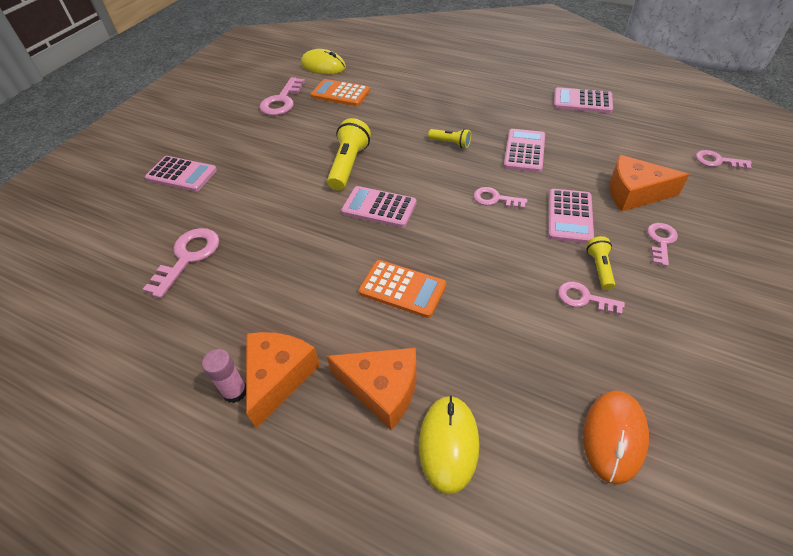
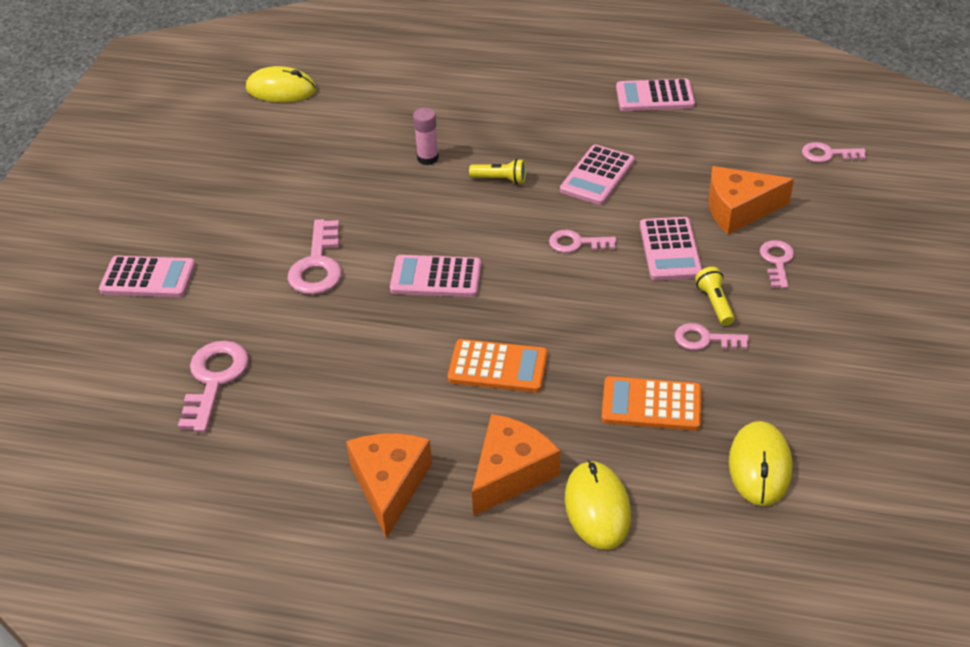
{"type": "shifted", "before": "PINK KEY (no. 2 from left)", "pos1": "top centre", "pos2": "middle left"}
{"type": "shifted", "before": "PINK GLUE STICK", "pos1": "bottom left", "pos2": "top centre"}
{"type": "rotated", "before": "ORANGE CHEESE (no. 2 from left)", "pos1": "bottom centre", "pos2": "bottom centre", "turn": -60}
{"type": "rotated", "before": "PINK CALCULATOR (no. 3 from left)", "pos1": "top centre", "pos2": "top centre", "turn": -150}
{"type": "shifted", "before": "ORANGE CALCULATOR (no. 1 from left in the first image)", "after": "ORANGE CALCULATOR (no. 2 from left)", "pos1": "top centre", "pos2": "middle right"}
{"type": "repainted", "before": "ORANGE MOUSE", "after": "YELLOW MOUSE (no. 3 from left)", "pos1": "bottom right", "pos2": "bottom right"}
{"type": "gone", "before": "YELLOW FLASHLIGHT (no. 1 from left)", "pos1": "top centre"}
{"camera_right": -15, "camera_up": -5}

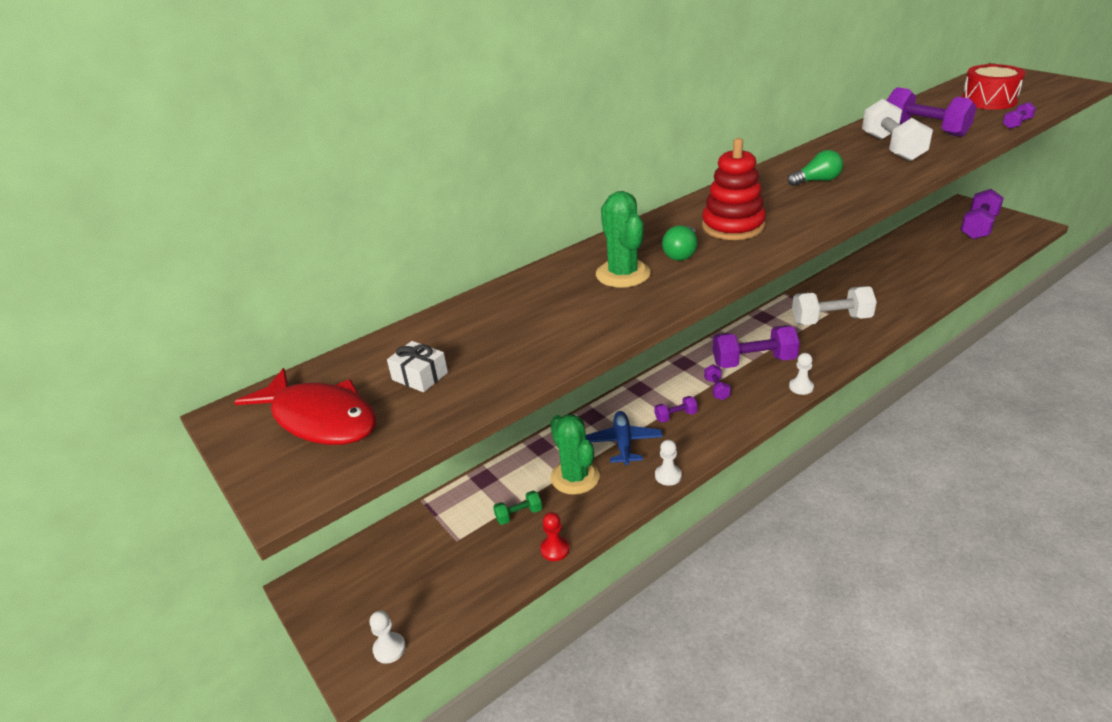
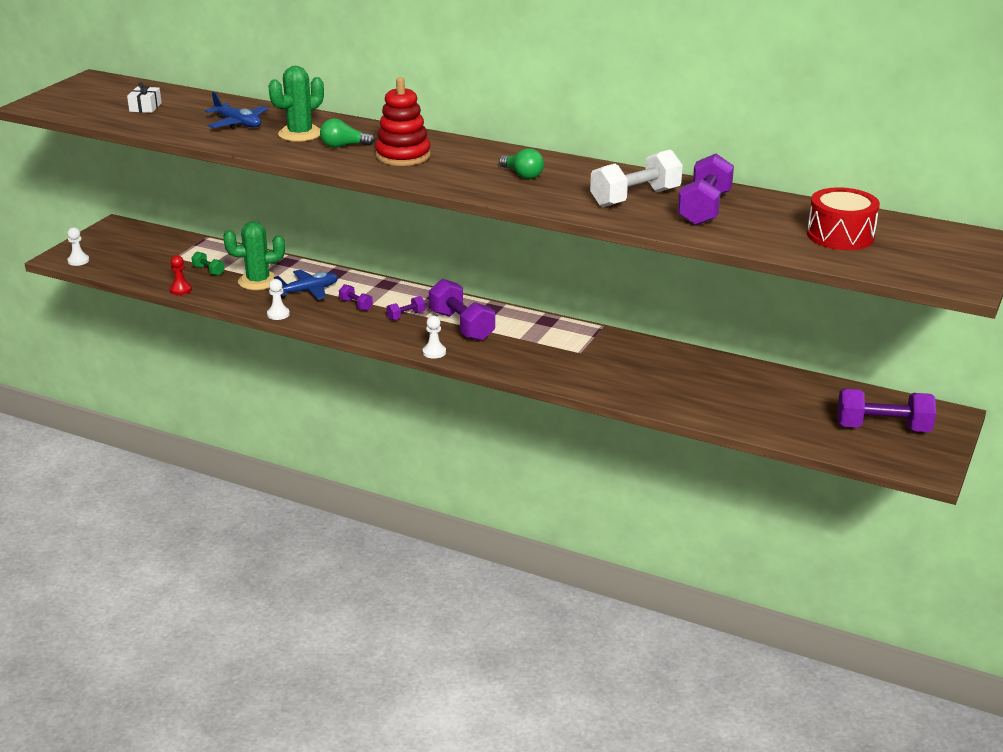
{"type": "new", "after": "BLUE PLANE (no. 1 from left)", "pos2": "top left"}
{"type": "rotated", "before": "GREEN CACTUS (no. 1 from left)", "pos1": "centre", "pos2": "middle left", "turn": 45}
{"type": "gone", "before": "RED FISH", "pos1": "middle left"}
{"type": "gone", "before": "WHITE DUMBBELL (no. 1 from left)", "pos1": "middle right"}
{"type": "gone", "before": "PURPLE DUMBBELL (no. 6 from left)", "pos1": "top right"}
{"camera_right": 60, "camera_up": -5}

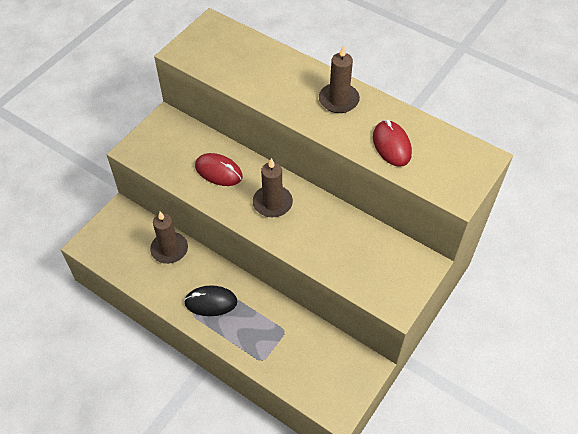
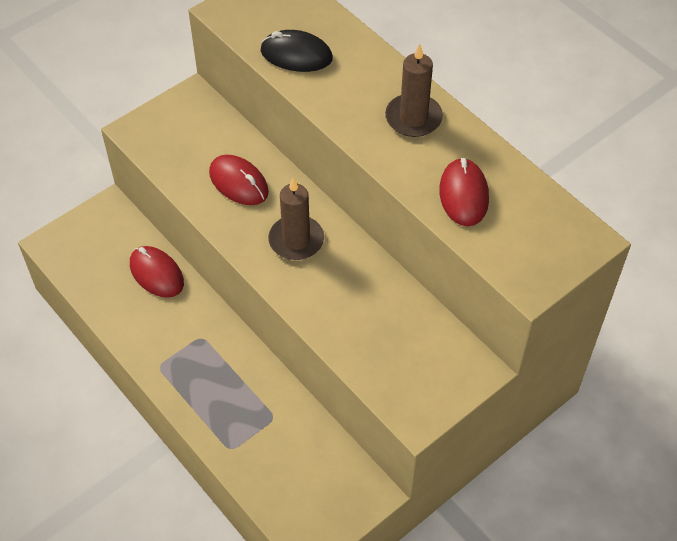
{"type": "swapped", "before": "BROWN CANDLE (no. 1 from left)", "after": "RED MOUSE (no. 1 from left)", "pos1": "middle left", "pos2": "middle left"}
{"type": "shifted", "before": "BLACK MOUSE", "pos1": "bottom centre", "pos2": "top centre"}
{"camera_right": 15, "camera_up": 0}

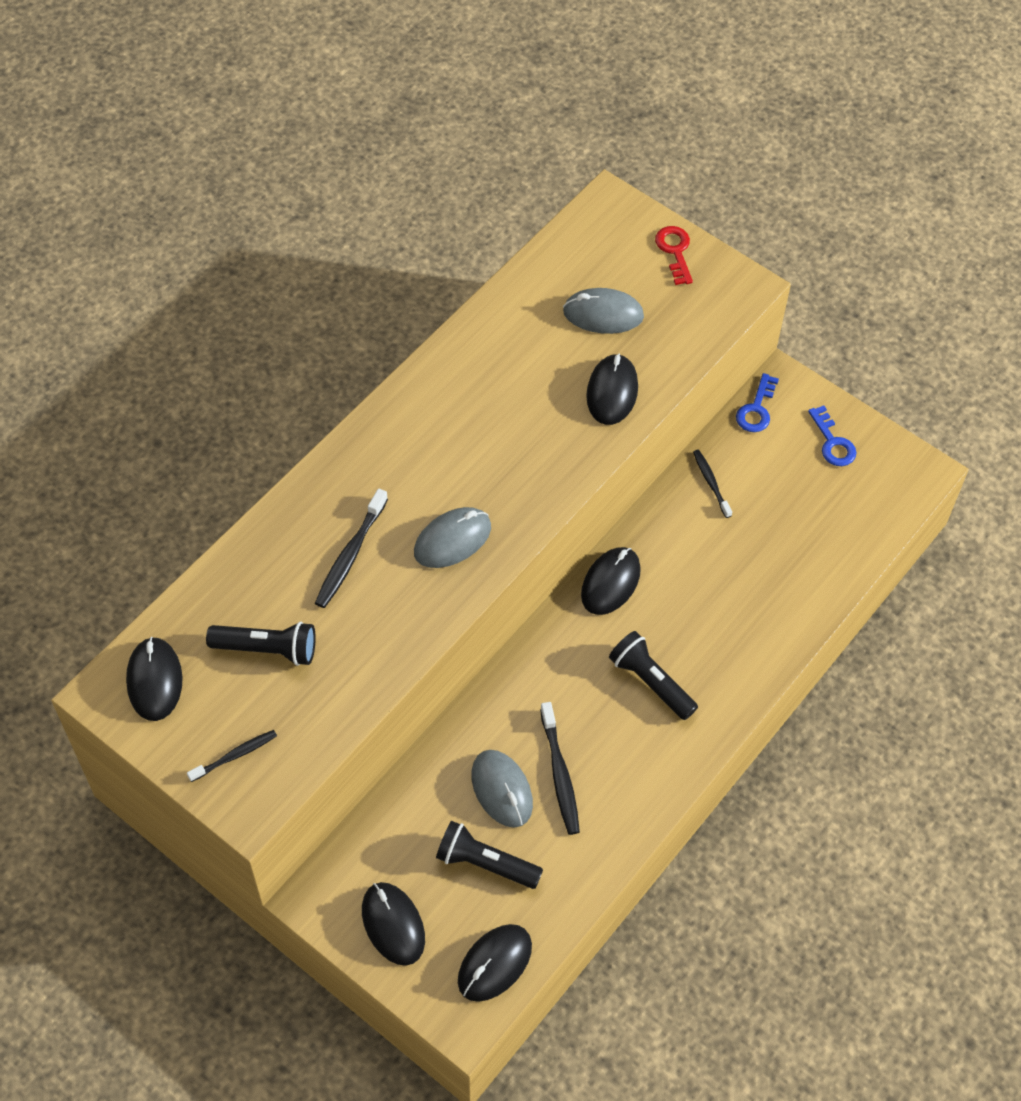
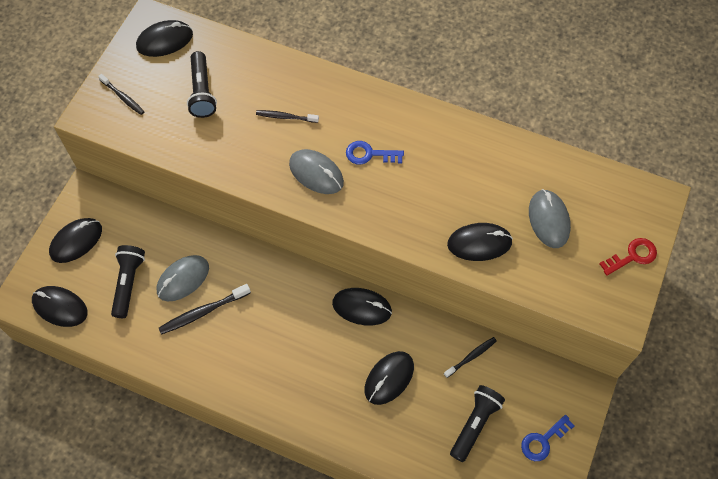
{"type": "scaled", "before": "BLACK TOOTHBRUSH (no. 2 from left in the first image)", "pos1": "centre", "pos2": "top centre", "scale": 0.65}
{"type": "shifted", "before": "BLUE KEY (no. 1 from left)", "pos1": "middle right", "pos2": "top centre"}
{"type": "new", "after": "BLACK MOUSE (no. 5 from left)", "pos2": "bottom centre"}
{"type": "shifted", "before": "BLACK FLASHLIGHT (no. 3 from left)", "pos1": "centre", "pos2": "bottom centre"}
{"camera_right": 75, "camera_up": 5}

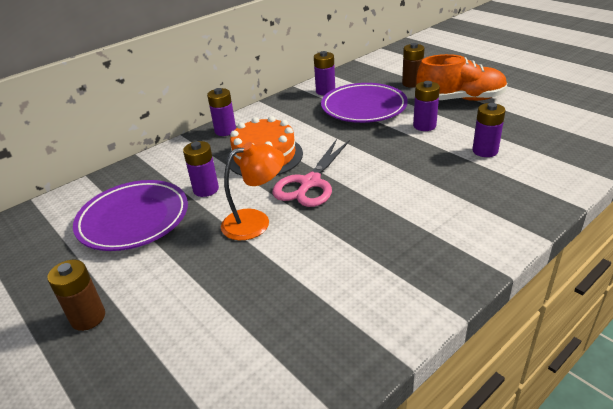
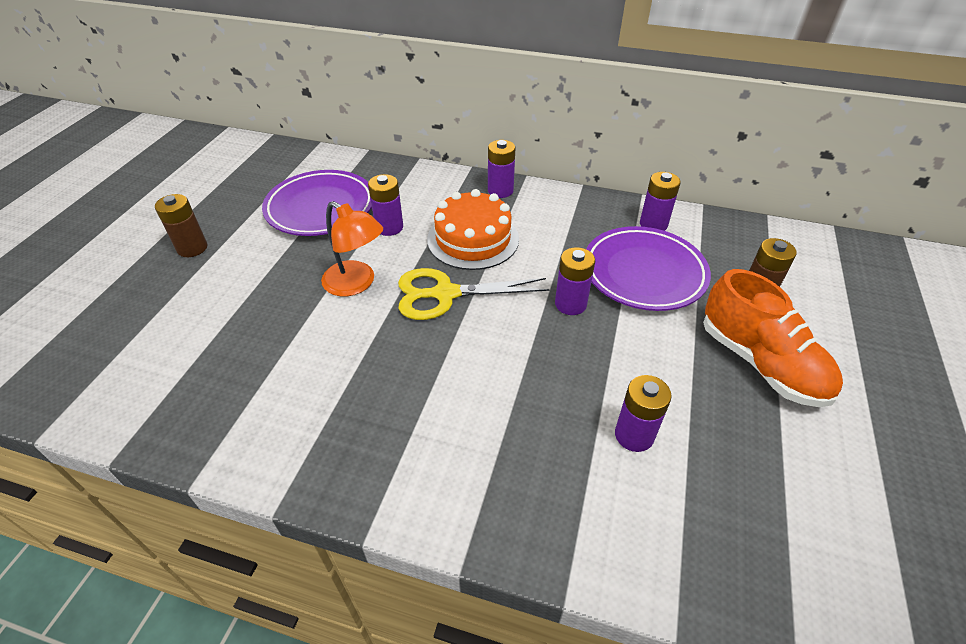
{"type": "repainted", "before": "PINK SCISSORS", "after": "YELLOW SCISSORS", "pos1": "centre", "pos2": "centre"}
{"type": "shifted", "before": "PURPLE BATTERY (no. 4 from left in the first image)", "after": "PURPLE BATTERY (no. 3 from left)", "pos1": "top right", "pos2": "centre"}
{"camera_right": 55, "camera_up": 10}

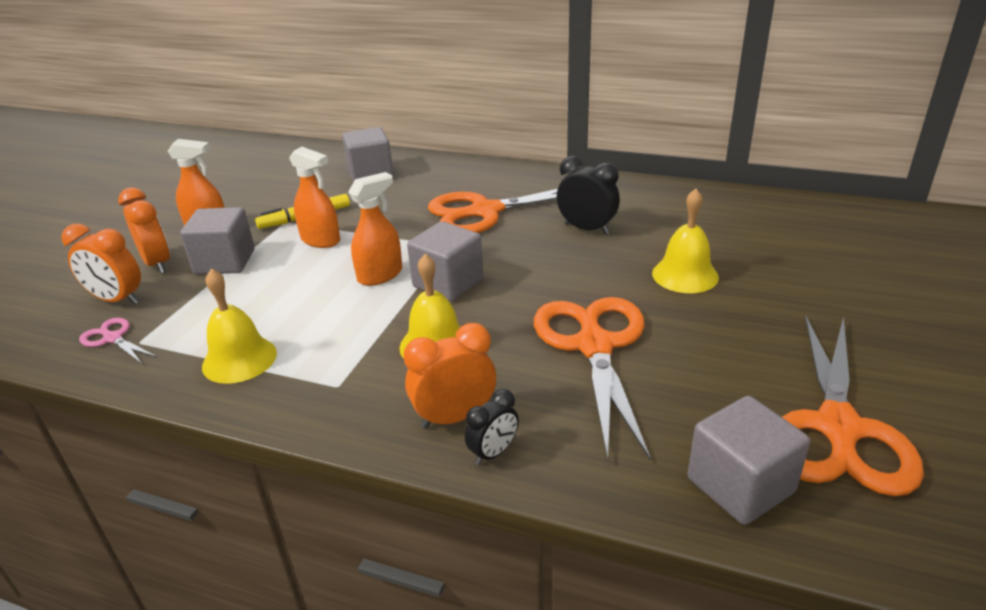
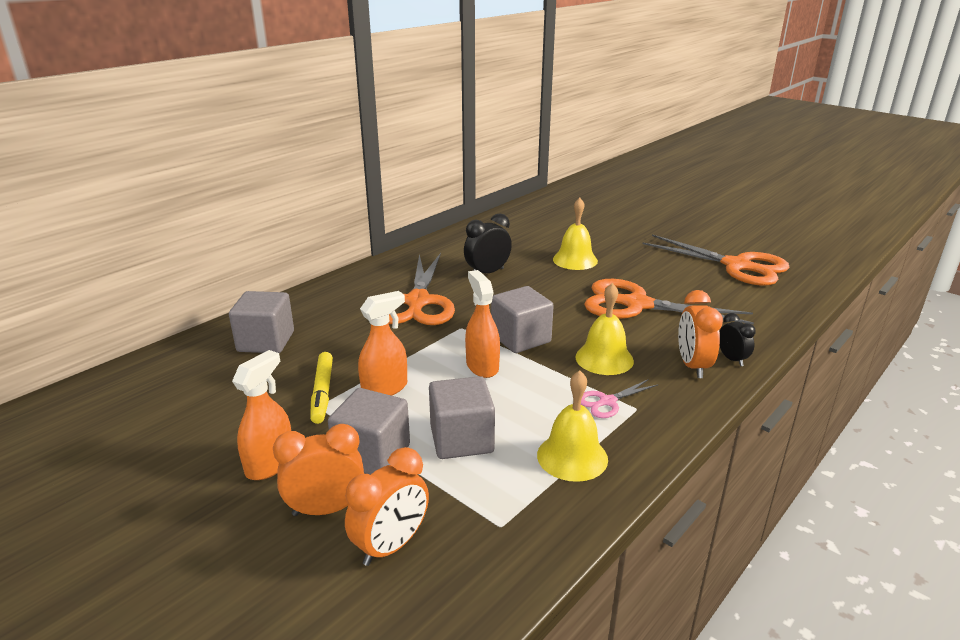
{"type": "shifted", "before": "GREY CUBE (no. 4 from left in the first image)", "after": "GREY CUBE (no. 3 from left)", "pos1": "bottom right", "pos2": "centre"}
{"type": "shifted", "before": "PINK SCISSORS", "pos1": "middle left", "pos2": "centre"}
{"camera_right": -70, "camera_up": -5}

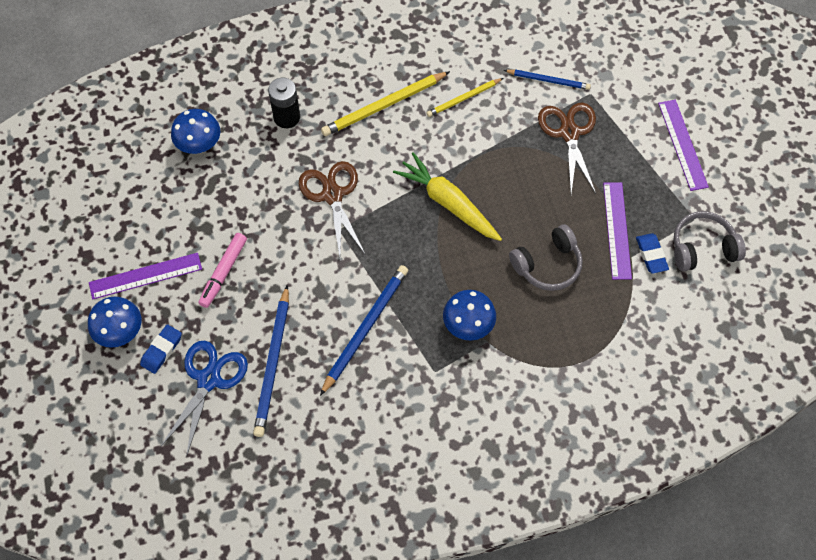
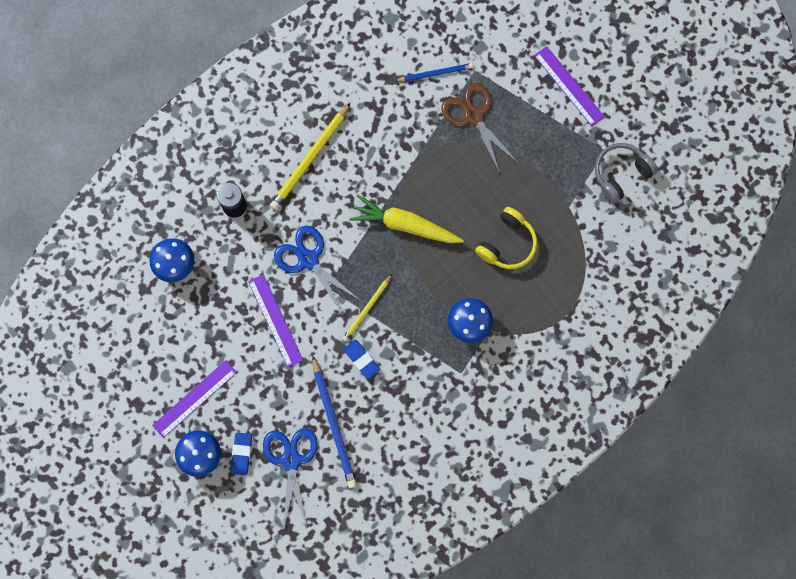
{"type": "shifted", "before": "PURPLE RULER (no. 2 from left)", "pos1": "middle right", "pos2": "centre"}
{"type": "repainted", "before": "BROWN SCISSORS (no. 1 from left)", "after": "BLUE SCISSORS (no. 2 from left)", "pos1": "centre", "pos2": "centre"}
{"type": "shifted", "before": "YELLOW PENCIL (no. 2 from left)", "pos1": "top centre", "pos2": "centre"}
{"type": "shifted", "before": "BLUE ERASER (no. 2 from left)", "pos1": "middle right", "pos2": "centre"}
{"type": "repainted", "before": "GREY HEADPHONES (no. 1 from left)", "after": "YELLOW HEADPHONES", "pos1": "middle right", "pos2": "centre"}
{"type": "gone", "before": "PINK MARKER", "pos1": "middle left"}
{"type": "gone", "before": "BLUE PENCIL (no. 2 from left)", "pos1": "centre"}
{"camera_right": -25, "camera_up": 15}

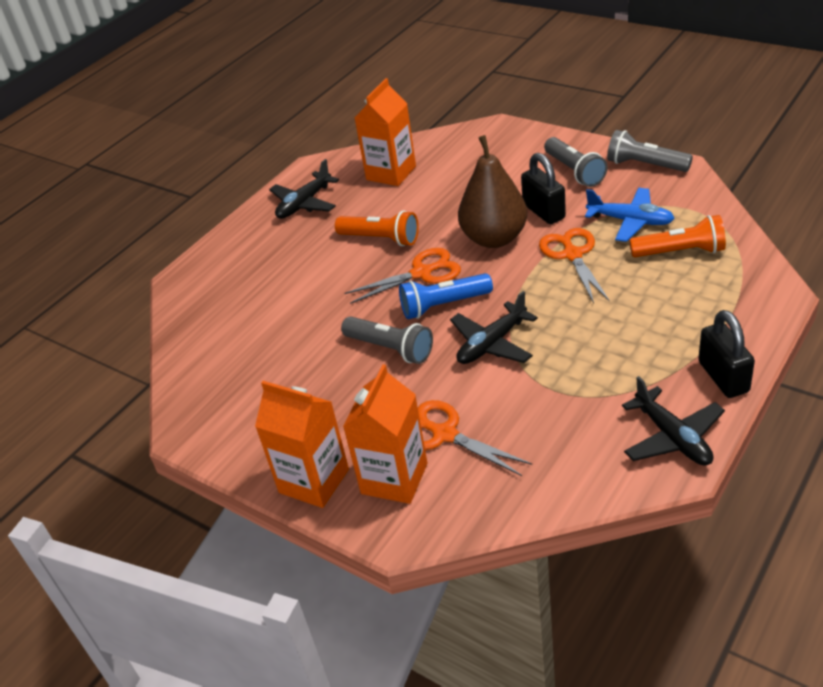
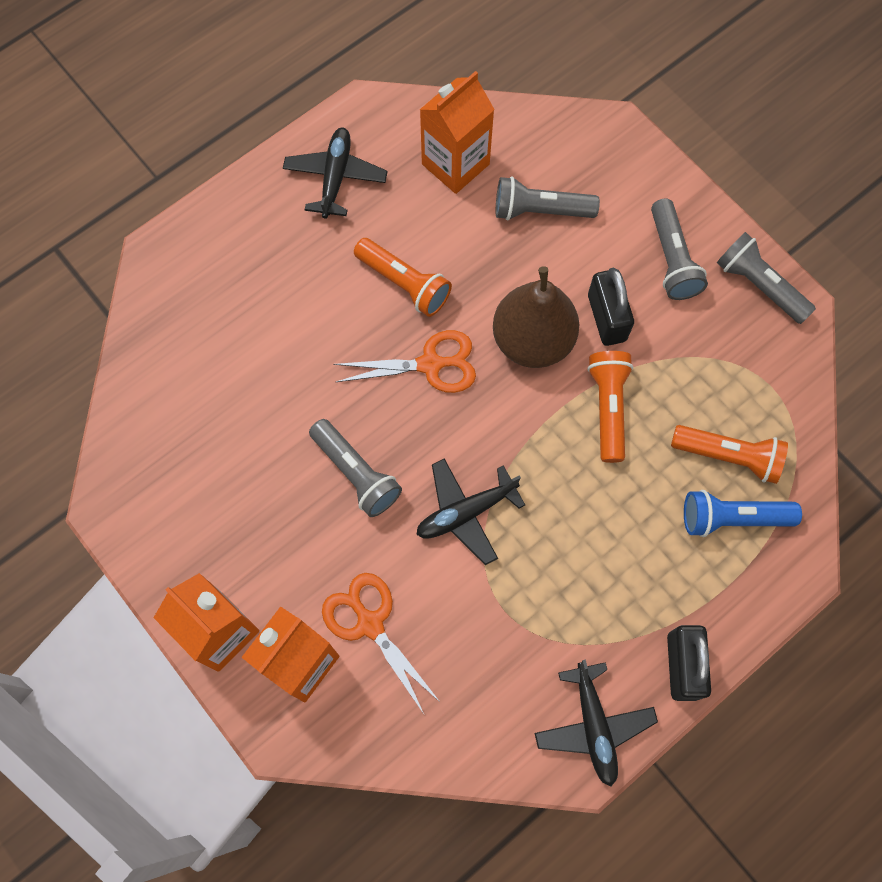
{"type": "rotated", "before": "BLACK PLANE (no. 1 from left)", "pos1": "top centre", "pos2": "top centre", "turn": 135}
{"type": "new", "after": "GREY FLASHLIGHT (no. 2 from left)", "pos2": "top centre"}
{"type": "swapped", "before": "ORANGE SCISSORS (no. 3 from left)", "after": "ORANGE FLASHLIGHT (no. 2 from left)", "pos1": "middle right", "pos2": "middle right"}
{"type": "shifted", "before": "BLUE FLASHLIGHT", "pos1": "centre", "pos2": "middle right"}
{"type": "gone", "before": "BLUE PLANE", "pos1": "top right"}
{"camera_right": 10, "camera_up": 30}

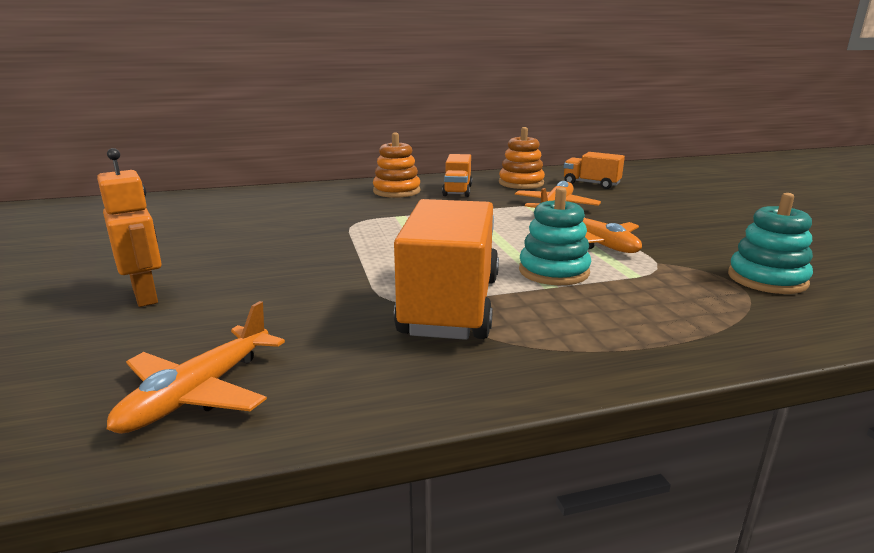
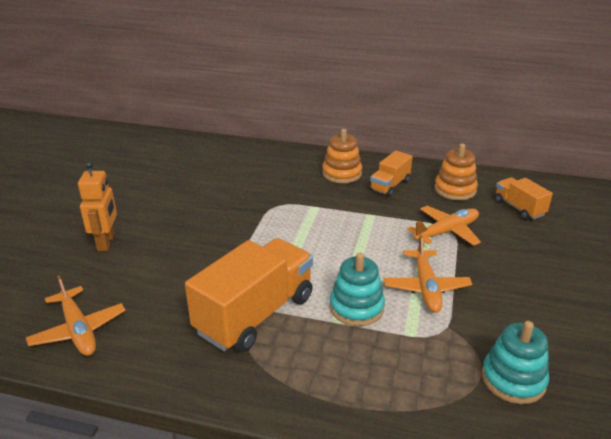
{"type": "rotated", "before": "ORANGE PLANE (no. 1 from left)", "pos1": "middle left", "pos2": "bottom left", "turn": -90}
{"camera_right": 30, "camera_up": 10}

